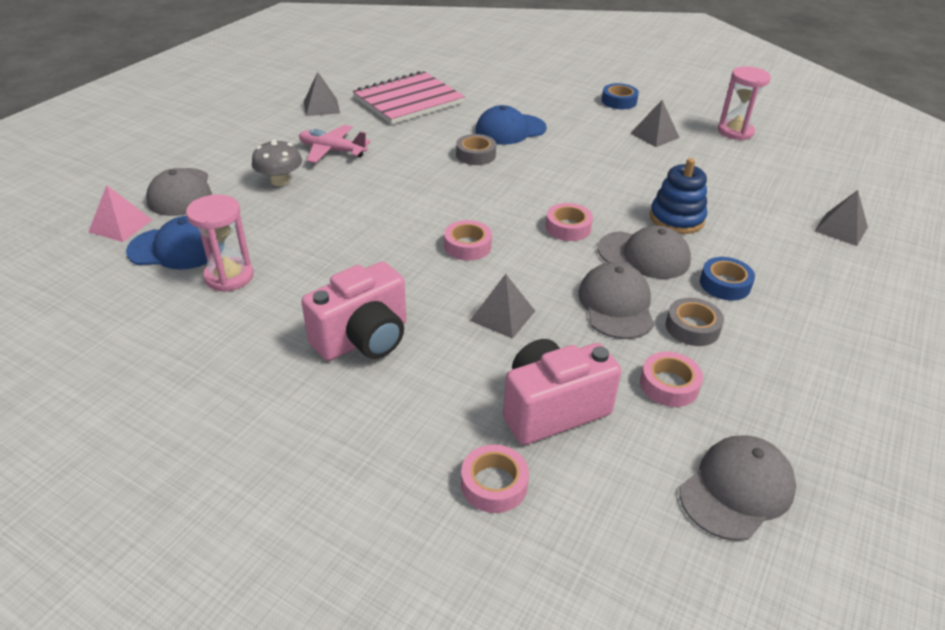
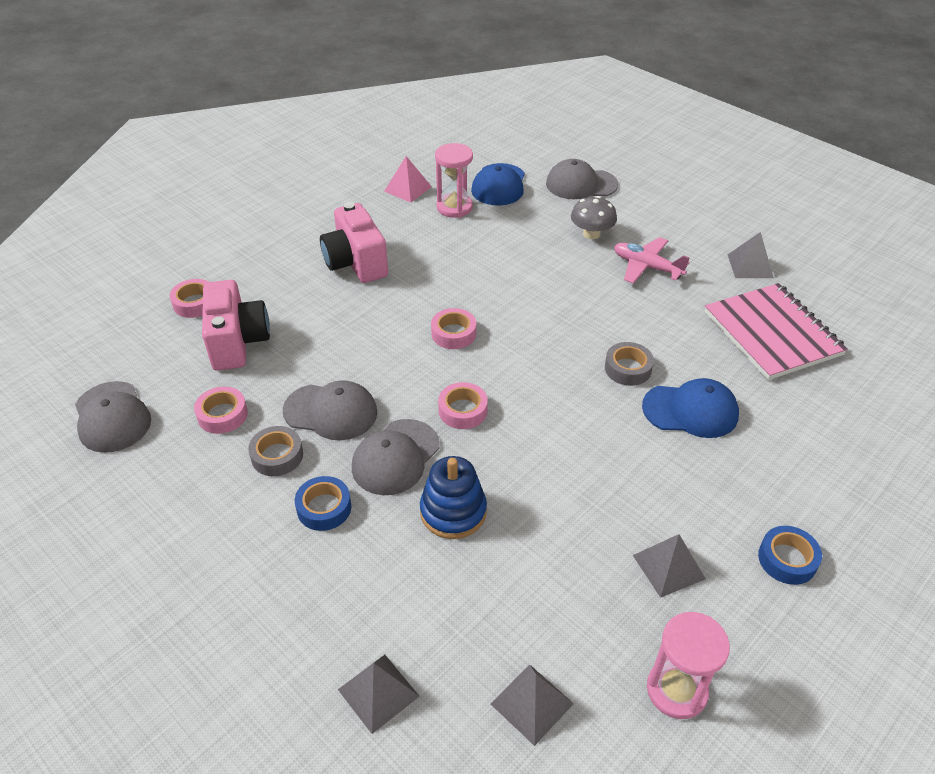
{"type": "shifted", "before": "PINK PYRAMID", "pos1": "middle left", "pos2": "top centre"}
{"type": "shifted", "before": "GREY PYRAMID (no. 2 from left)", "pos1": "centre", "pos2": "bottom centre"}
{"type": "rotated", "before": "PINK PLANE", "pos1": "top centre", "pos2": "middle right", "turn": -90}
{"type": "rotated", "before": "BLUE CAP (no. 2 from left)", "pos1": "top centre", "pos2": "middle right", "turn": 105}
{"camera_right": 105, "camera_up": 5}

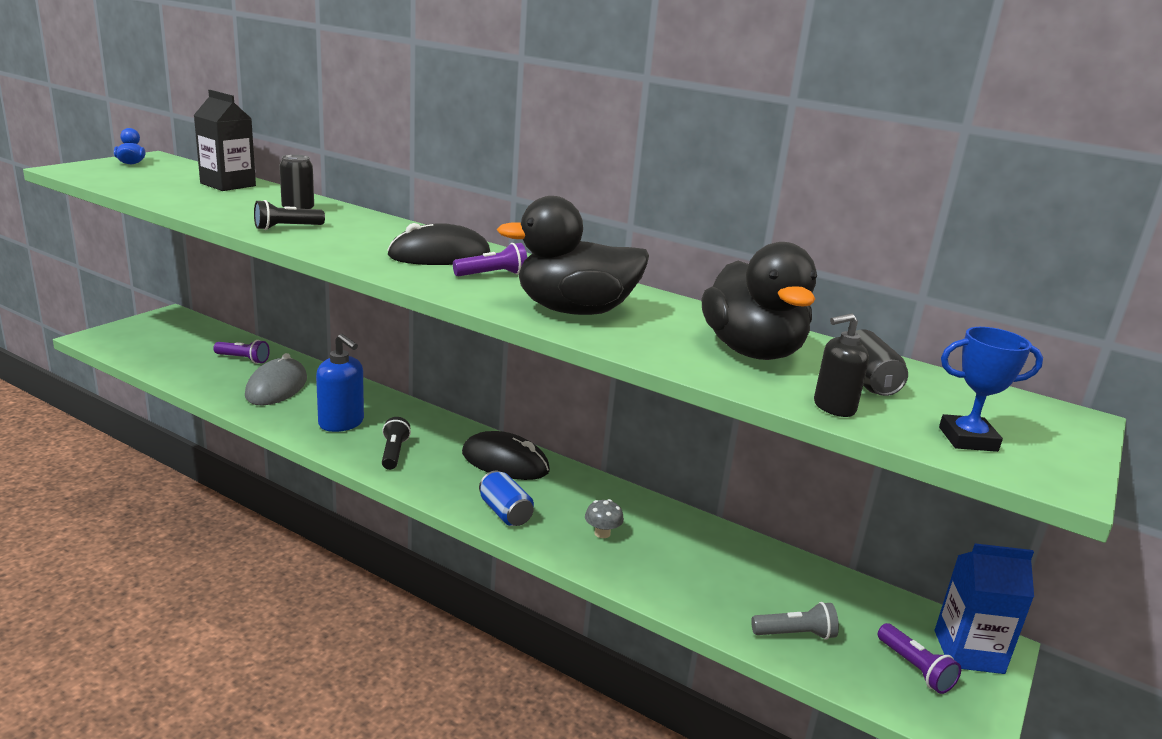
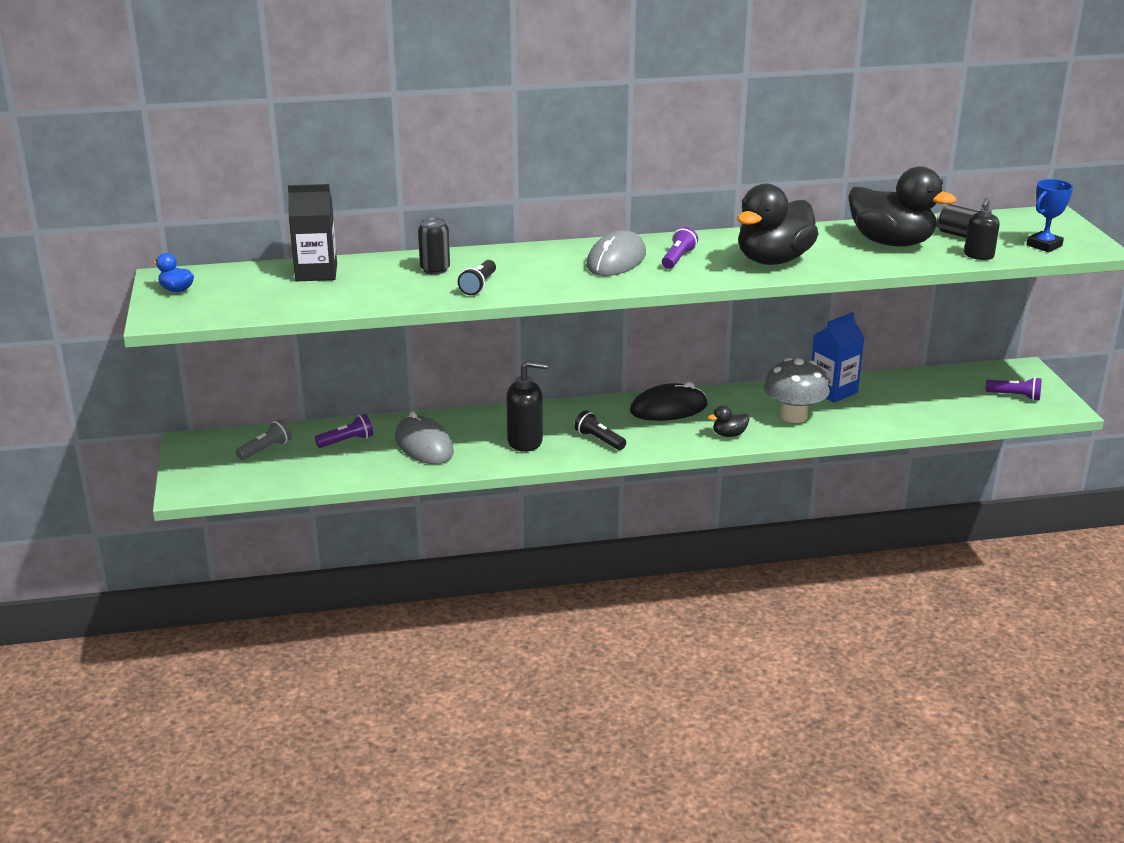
{"type": "shifted", "before": "GREY FLASHLIGHT", "pos1": "bottom right", "pos2": "middle left"}
{"type": "repainted", "before": "BLUE SOAP DISPENSER", "after": "BLACK SOAP DISPENSER (no. 1 from left)", "pos1": "middle left", "pos2": "centre"}
{"type": "repainted", "before": "BLACK MOUSE (no. 1 from left)", "after": "GREY MOUSE (no. 2 from left)", "pos1": "top centre", "pos2": "top centre"}
{"type": "swapped", "before": "BLUE CAN", "after": "BLACK DUCK (no. 1 from left)", "pos1": "bottom centre", "pos2": "centre"}
{"type": "scaled", "before": "GREY MUSHROOM", "pos1": "bottom centre", "pos2": "middle right", "scale": 2.18}
{"type": "shifted", "before": "BLUE CARTON", "pos1": "bottom right", "pos2": "middle right"}
{"camera_right": -40, "camera_up": 5}

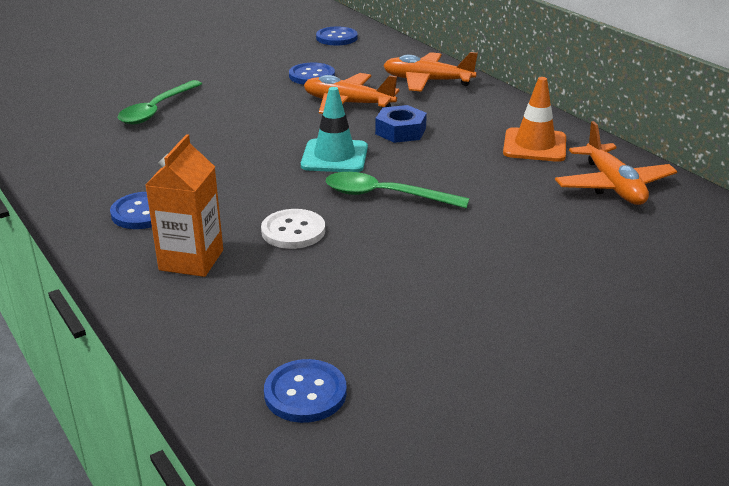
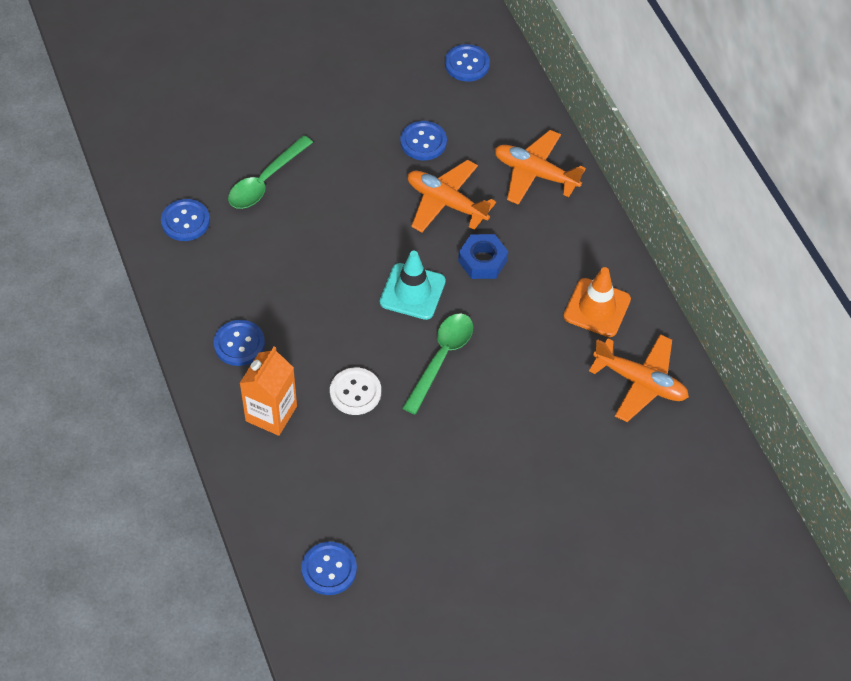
{"type": "new", "after": "BLUE BUTTON (no. 1 from left)", "pos2": "top left"}
{"type": "rotated", "before": "GREEN SPOON (no. 2 from left)", "pos1": "centre", "pos2": "centre", "turn": 90}
{"type": "rotated", "before": "ORANGE PLANE (no. 3 from left)", "pos1": "middle right", "pos2": "middle right", "turn": -60}
{"camera_right": 10, "camera_up": 25}

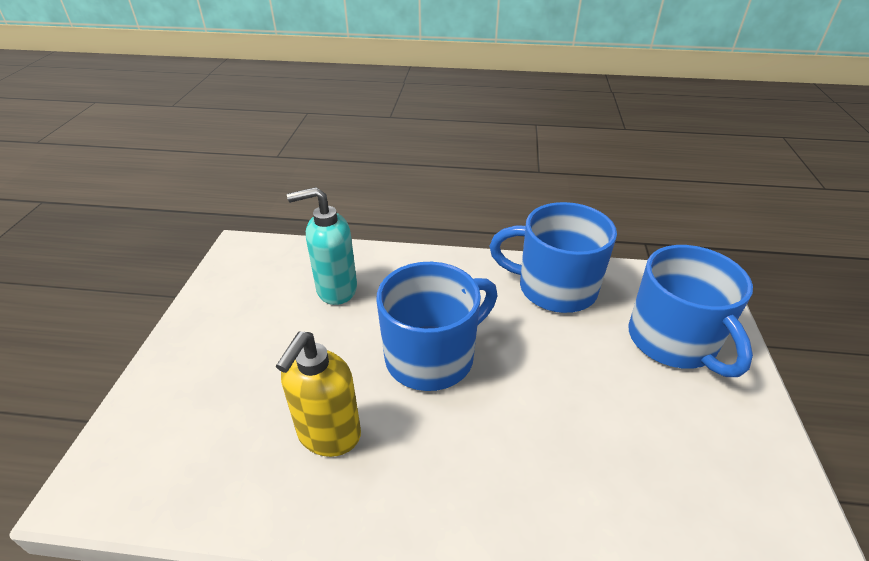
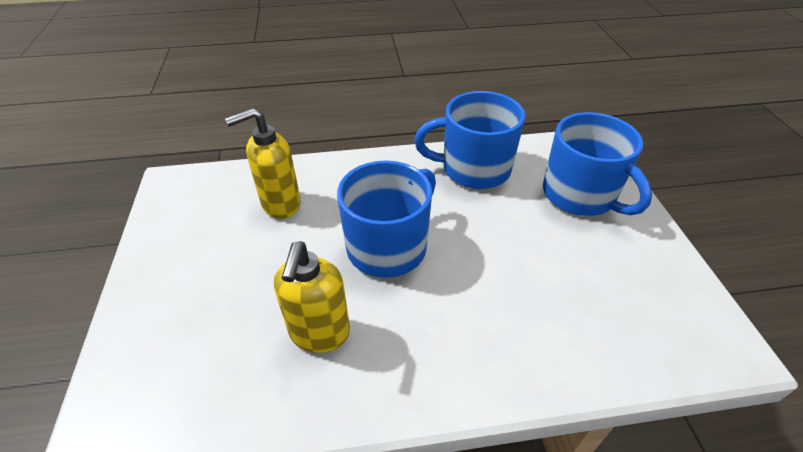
{"type": "repainted", "before": "TURQUOISE SOAP DISPENSER", "after": "YELLOW SOAP DISPENSER (no. 1 from left)", "pos1": "centre", "pos2": "middle left"}
{"camera_right": -15, "camera_up": 5}

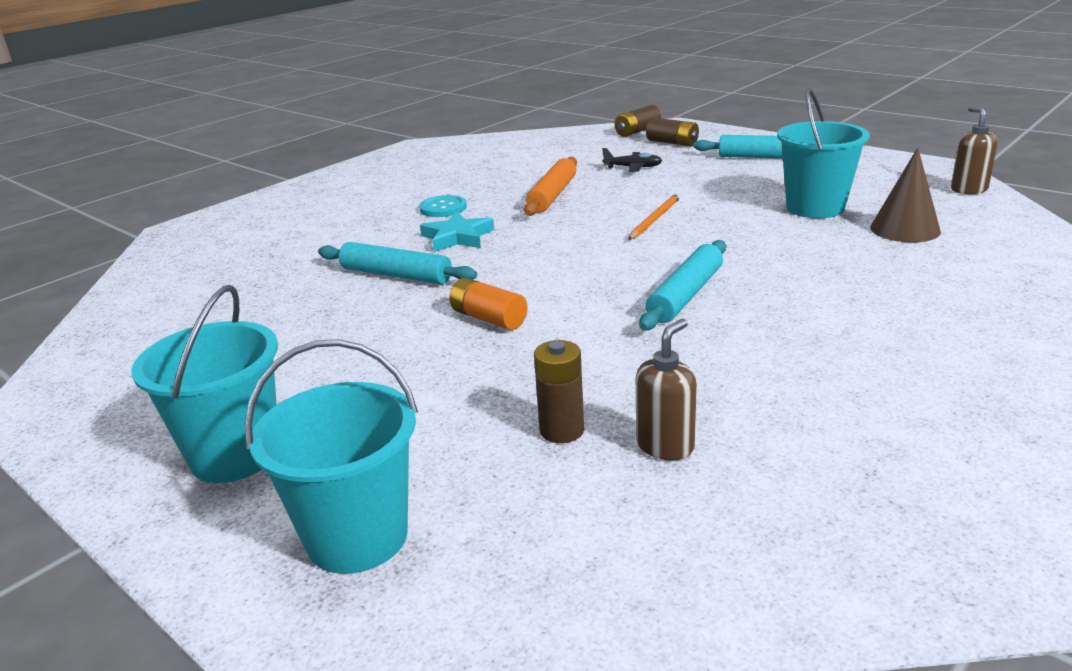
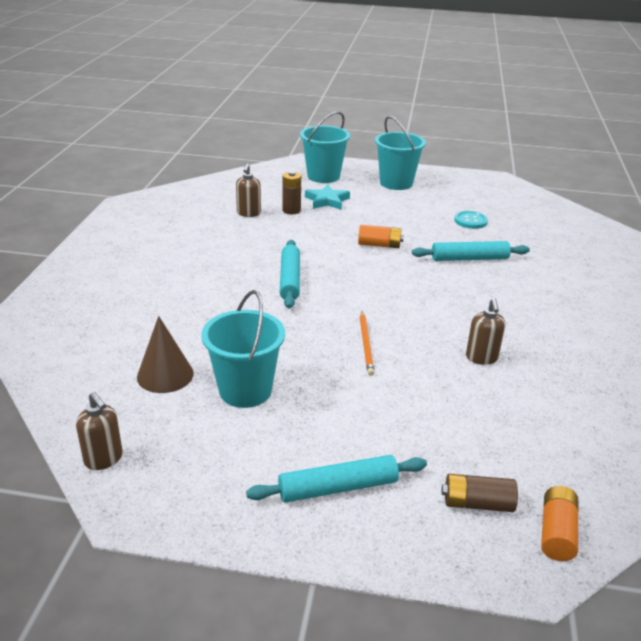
{"type": "shifted", "before": "TURQUOISE STAR", "pos1": "centre", "pos2": "top centre"}
{"type": "shifted", "before": "TURQUOISE BUTTON", "pos1": "top centre", "pos2": "middle right"}
{"type": "swapped", "before": "ORANGE ROLLING PIN", "after": "BROWN SOAP DISPENSER (no. 3 from left)", "pos1": "top centre", "pos2": "middle right"}
{"type": "repainted", "before": "BROWN BATTERY (no. 2 from left)", "after": "ORANGE BATTERY (no. 2 from left)", "pos1": "top centre", "pos2": "bottom right"}
{"type": "gone", "before": "BLACK PLANE", "pos1": "top centre"}
{"camera_right": 145, "camera_up": 5}

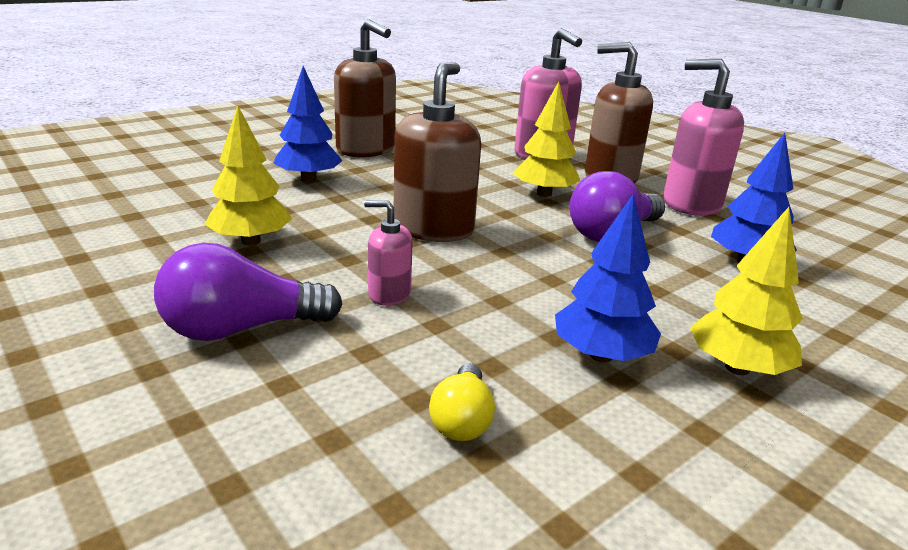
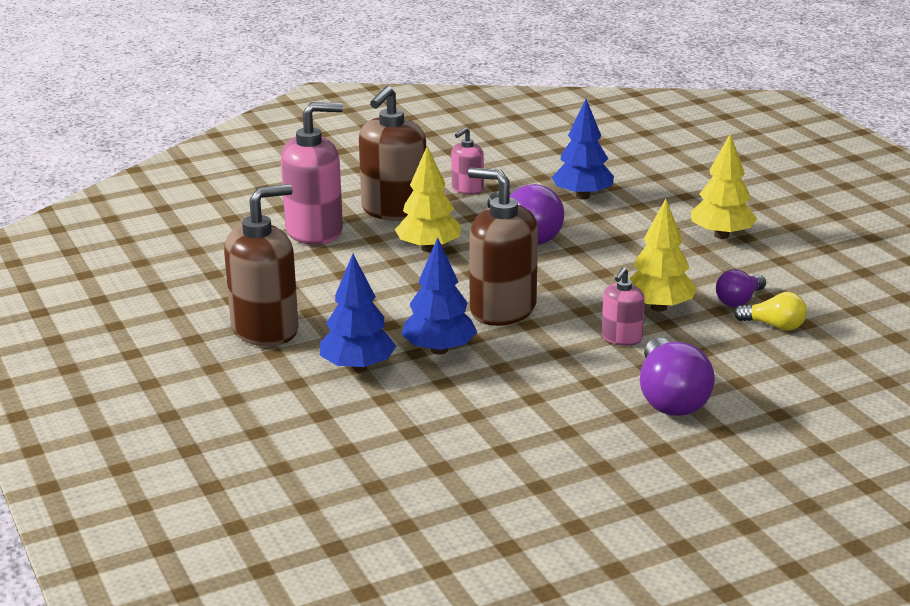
{"type": "shifted", "before": "BLUE TREE (no. 2 from left)", "pos1": "middle right", "pos2": "centre"}
{"type": "scaled", "before": "PINK SOAP DISPENSER (no. 3 from left in the first image)", "pos1": "top right", "pos2": "top centre", "scale": 0.52}
{"type": "shifted", "before": "YELLOW TREE (no. 1 from left in the first image)", "after": "YELLOW TREE (no. 2 from left)", "pos1": "top left", "pos2": "middle right"}
{"type": "new", "after": "PURPLE LIGHT BULB (no. 3 from left)", "pos2": "middle right"}
{"camera_right": -75, "camera_up": 0}

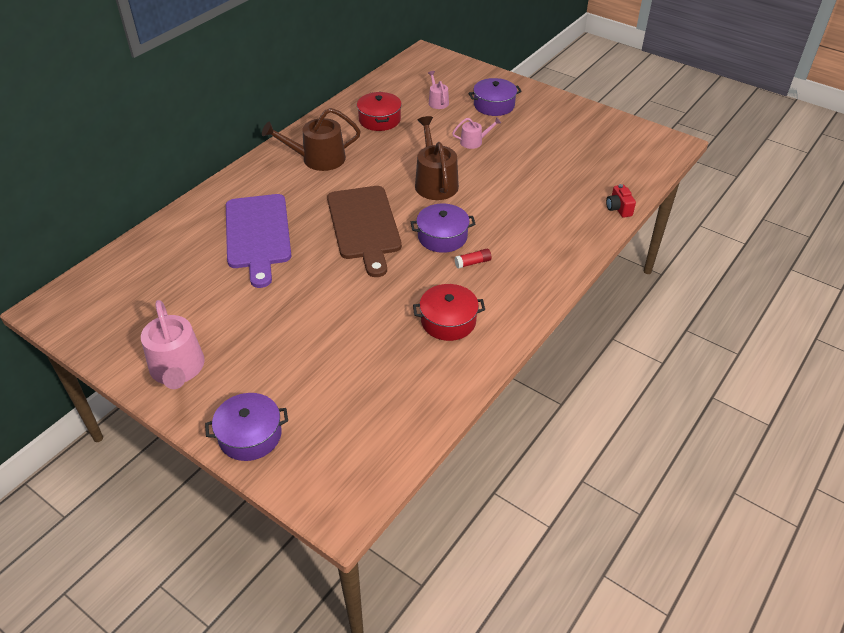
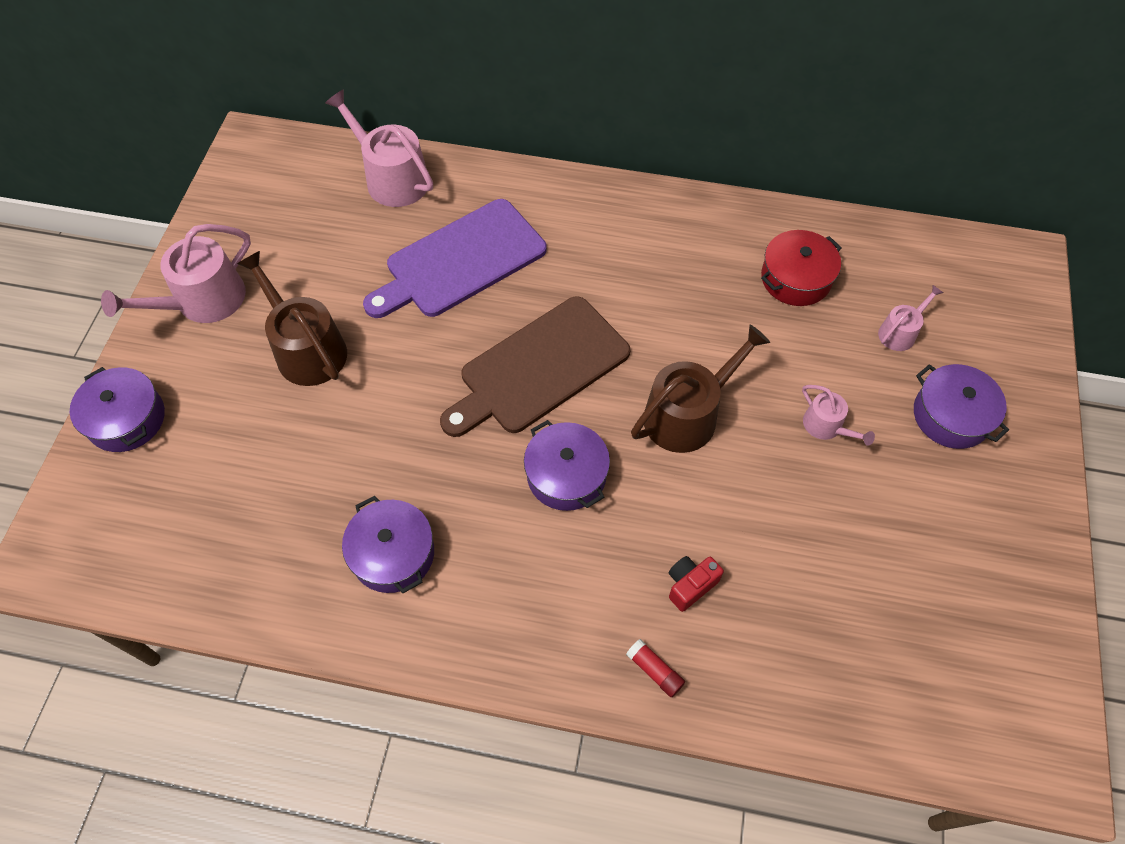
{"type": "shifted", "before": "BROWN WATERING CAN (no. 1 from left)", "pos1": "top centre", "pos2": "middle left"}
{"type": "new", "after": "PINK WATERING CAN (no. 2 from left)", "pos2": "top centre"}
{"type": "repainted", "before": "RED POT (no. 2 from left)", "after": "PURPLE POT (no. 2 from left)", "pos1": "centre", "pos2": "centre"}
{"type": "shifted", "before": "RED GLUE STICK", "pos1": "centre", "pos2": "bottom centre"}
{"type": "shifted", "before": "RED CAMERA", "pos1": "top right", "pos2": "bottom centre"}
{"camera_right": 65, "camera_up": 15}

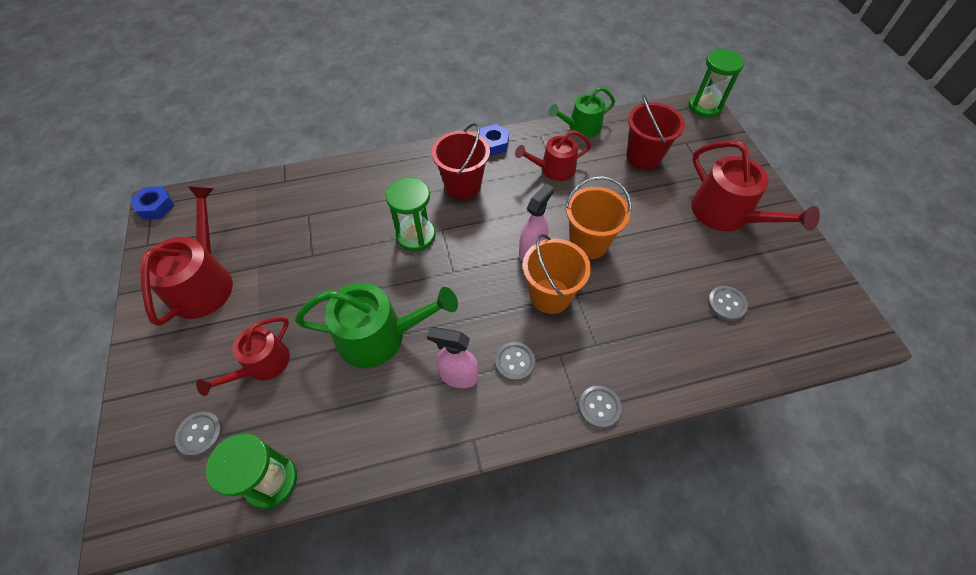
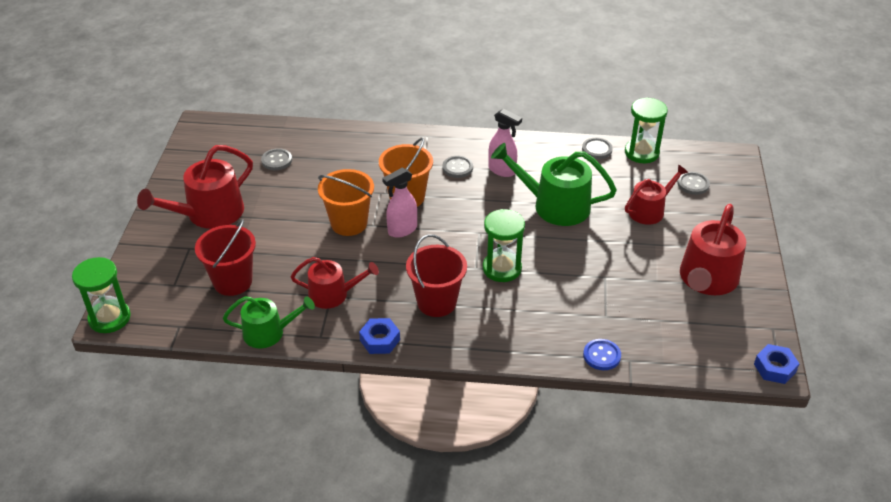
{"type": "rotated", "before": "RED WATERING CAN (no. 4 from left in the first image)", "pos1": "top right", "pos2": "middle left", "turn": -120}
{"type": "shifted", "before": "GREY BUTTON (no. 3 from left)", "pos1": "bottom centre", "pos2": "top right"}
{"type": "new", "after": "BLUE BUTTON", "pos2": "bottom right"}
{"camera_right": -160, "camera_up": -15}

